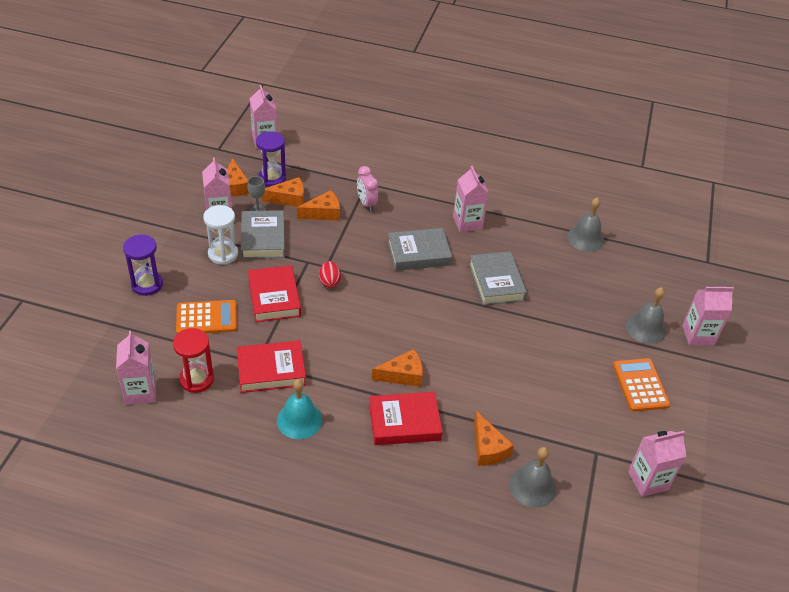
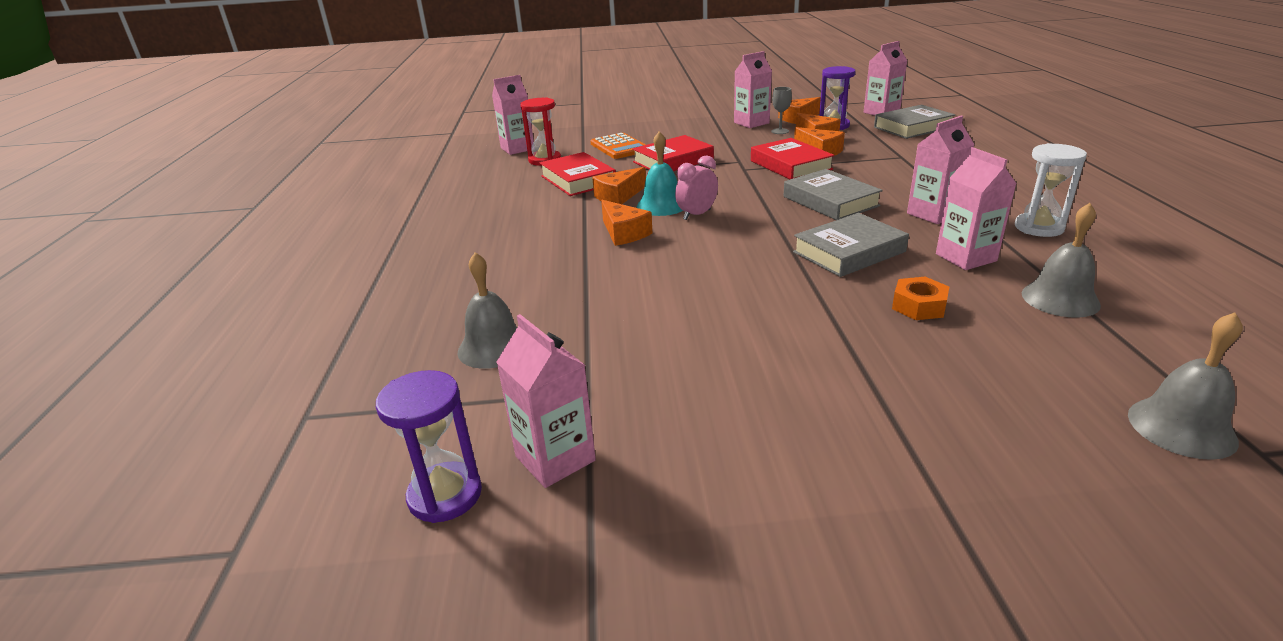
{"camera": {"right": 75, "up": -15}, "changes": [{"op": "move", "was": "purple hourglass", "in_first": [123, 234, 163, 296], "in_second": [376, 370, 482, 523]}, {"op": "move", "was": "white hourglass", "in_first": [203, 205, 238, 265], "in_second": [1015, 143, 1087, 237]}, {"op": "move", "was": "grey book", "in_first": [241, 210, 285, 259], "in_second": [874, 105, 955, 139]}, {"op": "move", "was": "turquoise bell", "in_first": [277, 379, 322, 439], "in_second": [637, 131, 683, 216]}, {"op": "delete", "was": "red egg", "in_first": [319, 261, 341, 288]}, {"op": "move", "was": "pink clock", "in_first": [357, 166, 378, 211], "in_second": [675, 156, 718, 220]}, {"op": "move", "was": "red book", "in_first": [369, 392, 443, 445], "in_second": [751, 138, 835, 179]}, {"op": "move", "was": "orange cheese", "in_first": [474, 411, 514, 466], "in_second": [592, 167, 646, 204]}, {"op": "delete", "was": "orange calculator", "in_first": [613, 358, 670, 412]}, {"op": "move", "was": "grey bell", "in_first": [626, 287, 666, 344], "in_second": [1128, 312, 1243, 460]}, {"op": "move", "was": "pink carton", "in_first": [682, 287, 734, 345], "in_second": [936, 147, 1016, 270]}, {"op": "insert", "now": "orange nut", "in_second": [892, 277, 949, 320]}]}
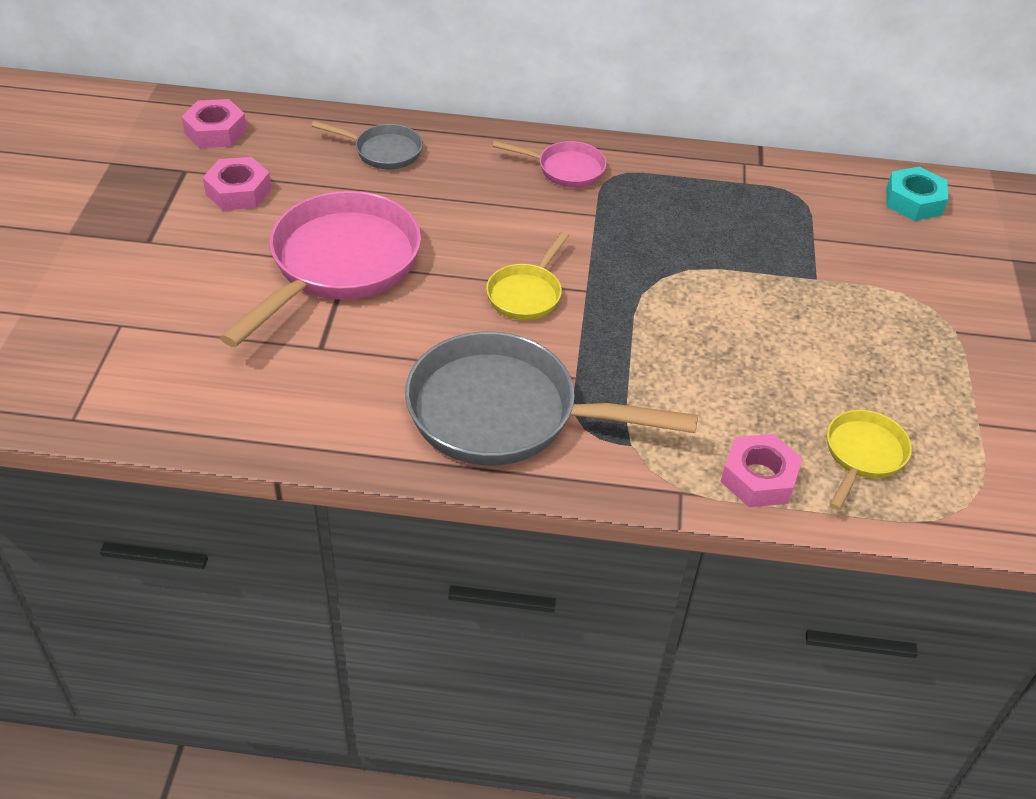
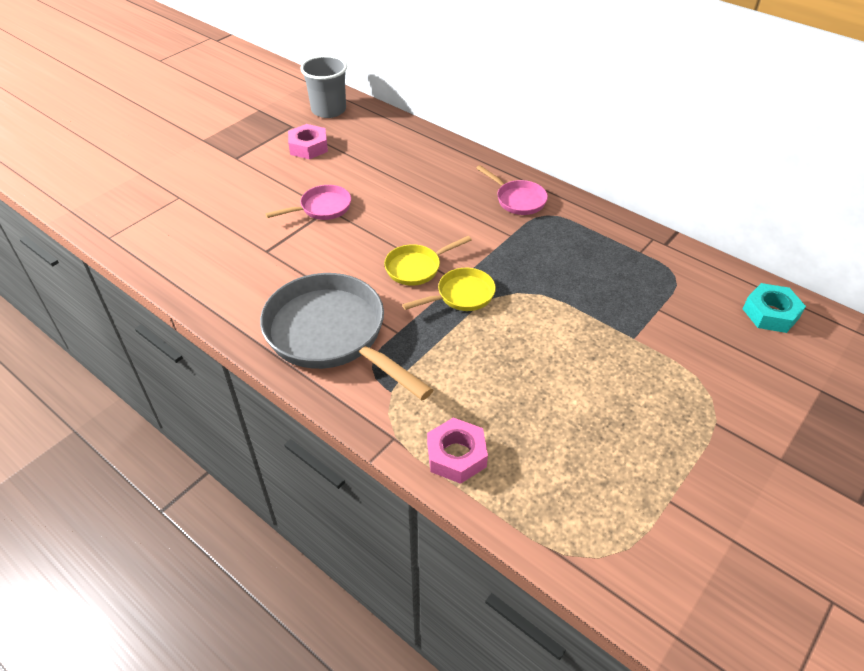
{"camera": {"right": 35, "up": 0}, "changes": [{"op": "replace", "was": "pink nut", "now": "grey cup", "in_first": [181, 99, 247, 148], "in_second": [300, 55, 347, 118]}, {"op": "resize", "was": "pink pan", "in_first": [220, 191, 421, 347], "in_second": [265, 185, 351, 220], "ratio": 0.49}, {"op": "delete", "was": "grey pan", "in_first": [312, 121, 423, 170]}, {"op": "move", "was": "yellow pan", "in_first": [827, 410, 912, 510], "in_second": [402, 268, 496, 311]}]}
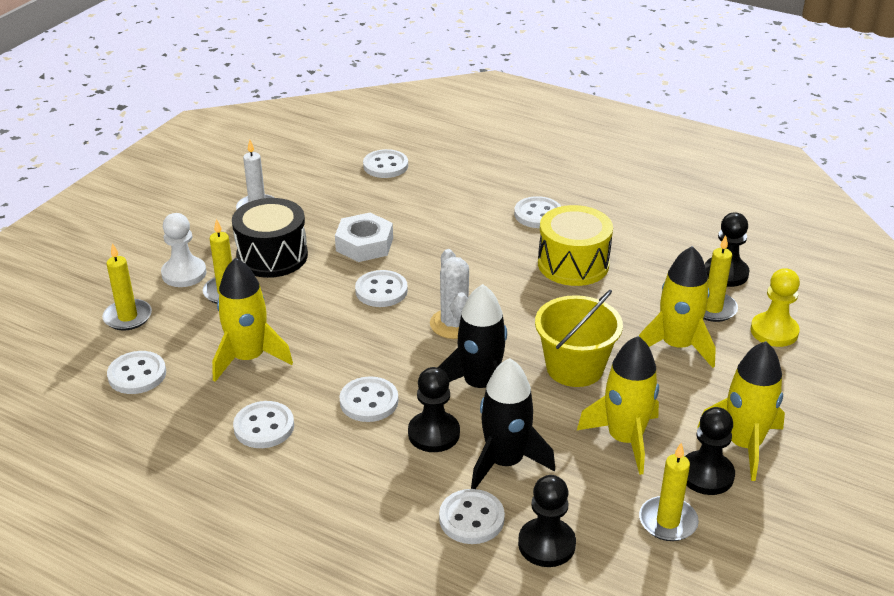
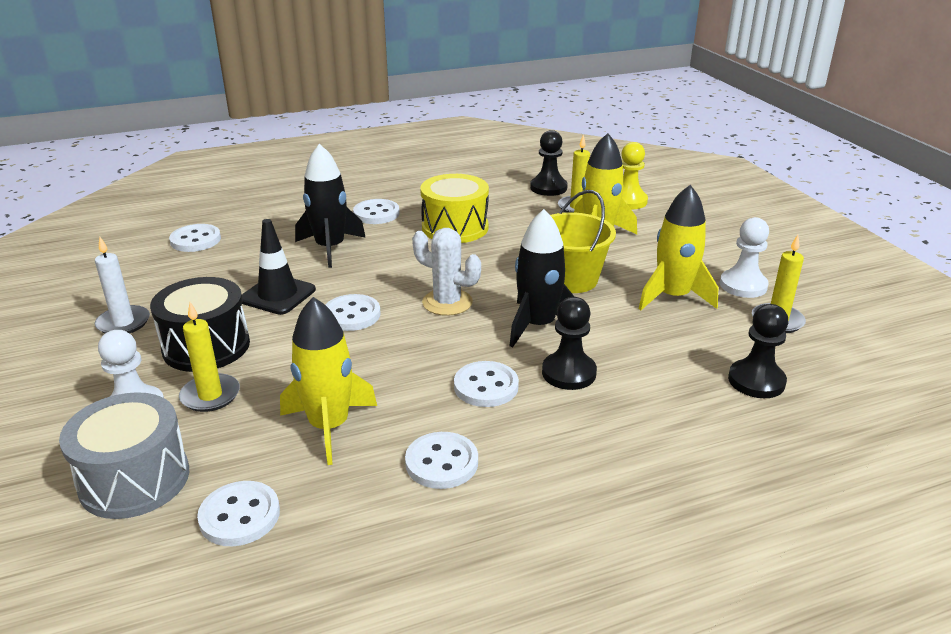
{"camera": {"right": -50, "up": -5}, "changes": [{"op": "replace", "was": "yellow candle", "now": "grey drum", "in_first": [102, 243, 152, 330], "in_second": [59, 392, 189, 519]}, {"op": "replace", "was": "white nut", "now": "black traffic cone", "in_first": [335, 213, 393, 262], "in_second": [242, 219, 316, 315]}, {"op": "delete", "was": "white button", "in_first": [439, 489, 505, 544]}, {"op": "move", "was": "black rocket", "in_first": [471, 358, 555, 489], "in_second": [295, 144, 366, 268]}, {"op": "recolor", "was": "black pawn", "now": "white pawn", "in_first": [685, 407, 735, 495], "in_second": [720, 217, 769, 298]}, {"op": "delete", "was": "yellow rocket", "in_first": [697, 341, 785, 481]}]}
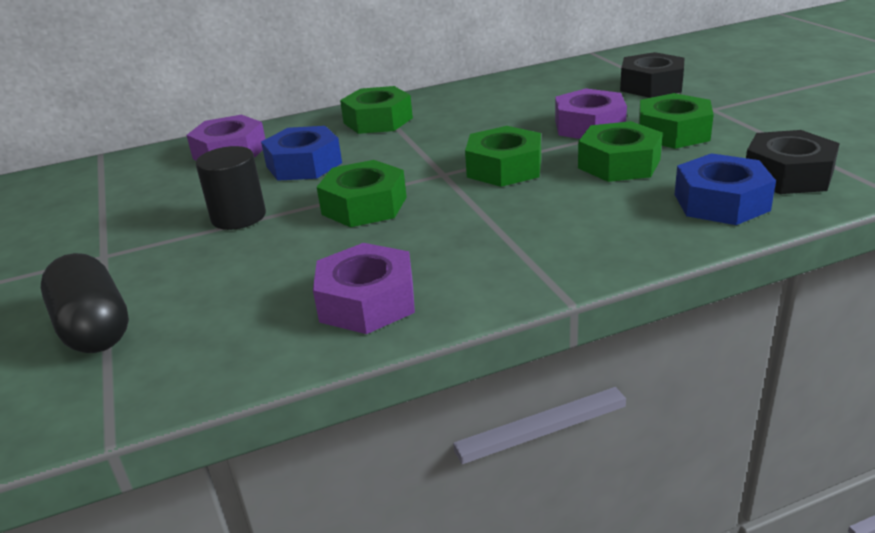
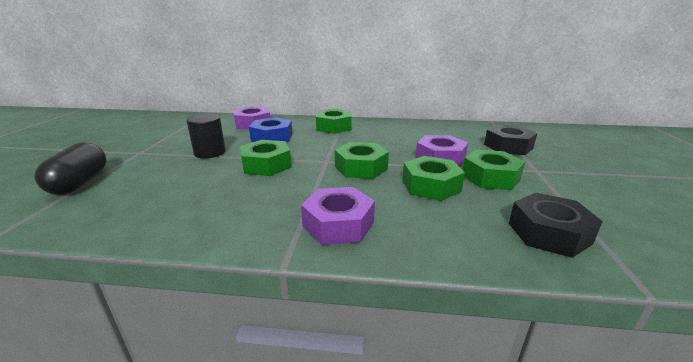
{"camera": {"right": 25, "up": -5}, "changes": [{"op": "move", "was": "purple nut", "in_first": [313, 243, 415, 334], "in_second": [301, 187, 375, 245]}, {"op": "delete", "was": "blue nut", "in_first": [674, 153, 776, 225]}]}
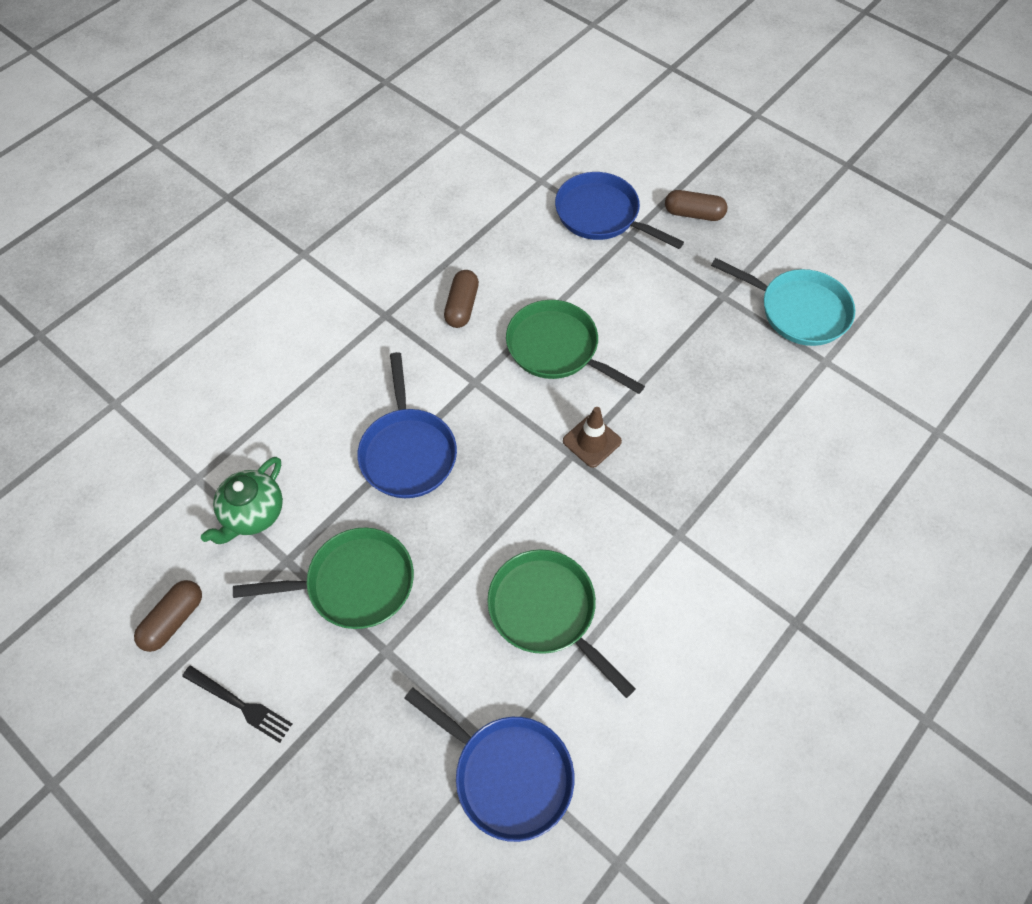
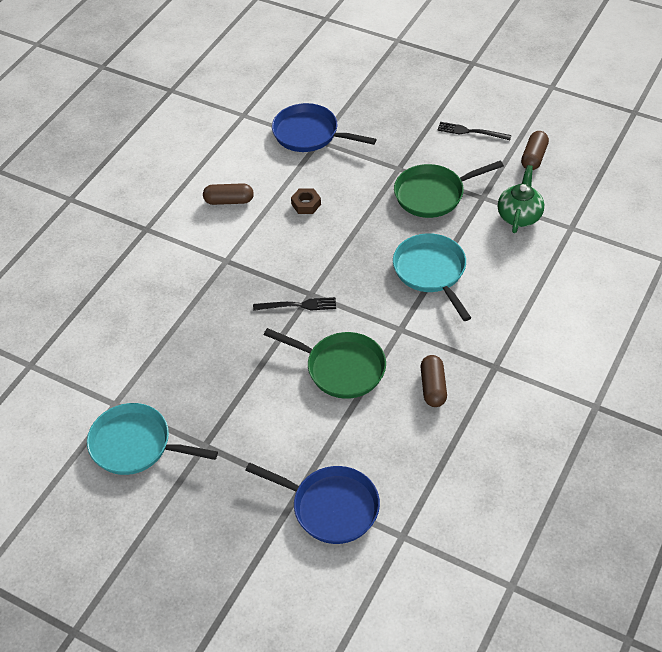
{"camera": {"right": 170, "up": -10}, "changes": [{"op": "recolor", "was": "blue pan", "now": "turquoise pan", "in_first": [357, 352, 457, 498], "in_second": [393, 233, 471, 321]}, {"op": "replace", "was": "green pan", "now": "brown nut", "in_first": [487, 549, 635, 698], "in_second": [291, 188, 321, 214]}, {"op": "replace", "was": "brown traffic cone", "now": "black fork", "in_first": [563, 407, 622, 468], "in_second": [253, 297, 336, 311]}, {"op": "move", "was": "brown capsule", "in_first": [665, 190, 728, 221], "in_second": [203, 183, 254, 205]}]}
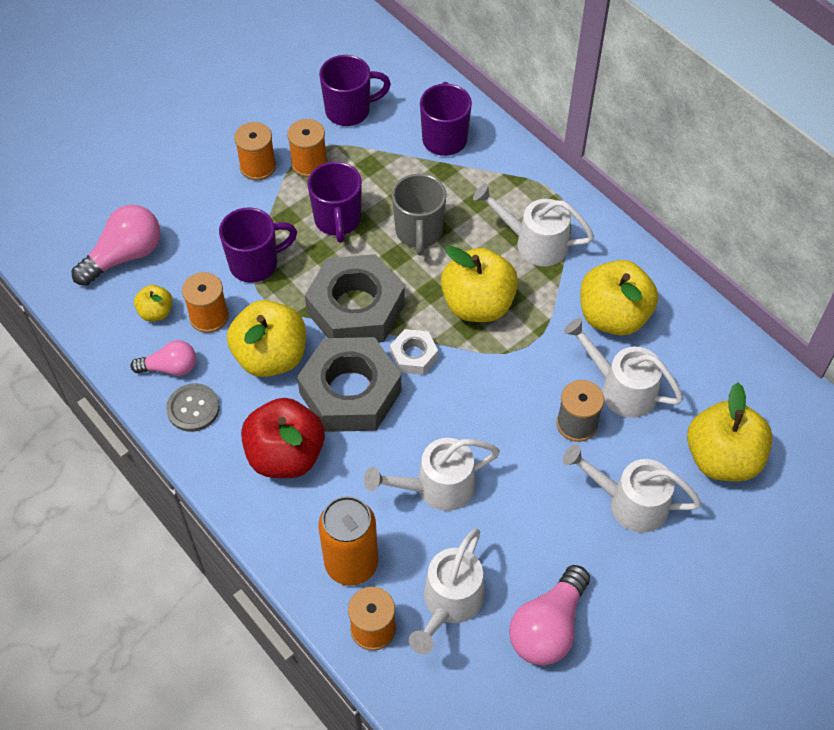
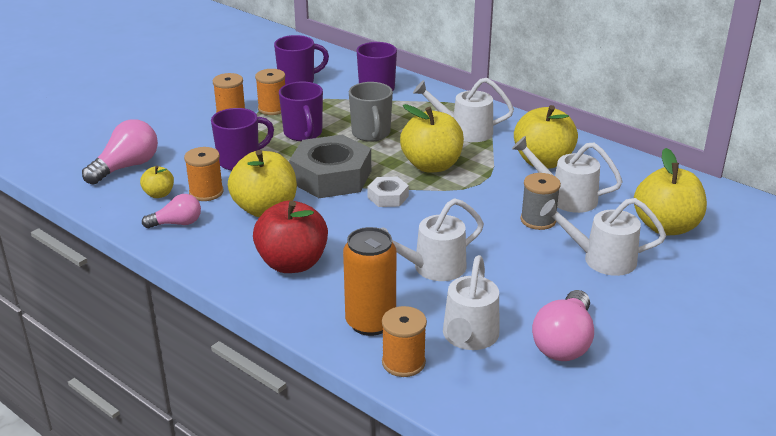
{"camera": {"right": -10, "up": -25}, "changes": [{"op": "delete", "was": "grey button", "in_first": [166, 383, 220, 432]}, {"op": "delete", "was": "grey nut", "in_first": [297, 337, 402, 432]}]}
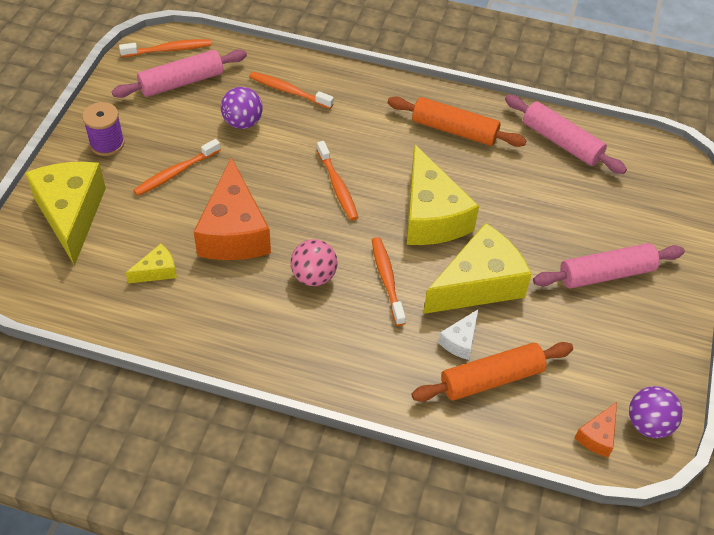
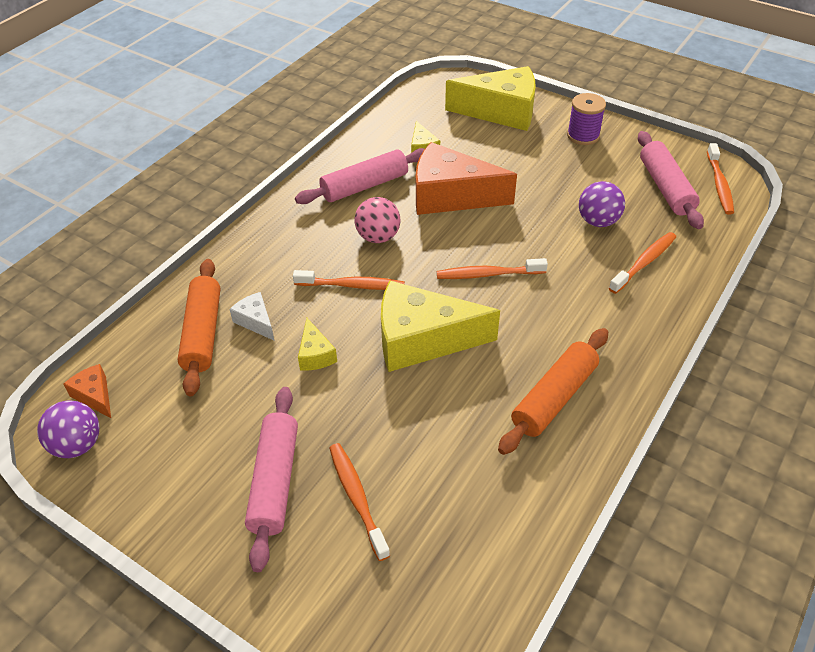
{"camera": {"right": 110, "up": -5}, "changes": [{"op": "move", "was": "orange toothbrush", "in_first": [133, 139, 221, 196], "in_second": [329, 443, 390, 561]}, {"op": "resize", "was": "yellow cheese", "in_first": [423, 223, 532, 314], "in_second": [298, 318, 337, 371], "ratio": 0.46}, {"op": "move", "was": "pink rolling pin", "in_first": [505, 95, 627, 174], "in_second": [295, 148, 424, 204]}]}
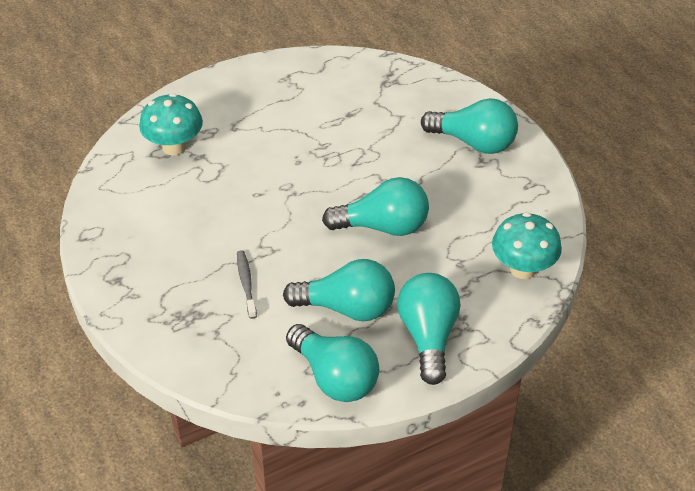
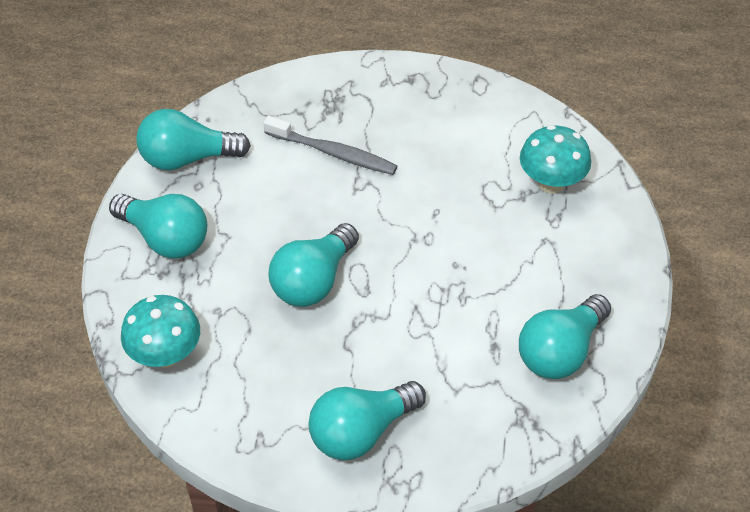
{"camera": {"right": 125, "up": 5}, "changes": [{"op": "resize", "was": "grey toothbrush", "in_first": [237, 250, 257, 319], "in_second": [264, 116, 397, 175], "ratio": 1.63}, {"op": "move", "was": "turquoise light bulb", "in_first": [283, 259, 395, 321], "in_second": [519, 294, 611, 379]}]}
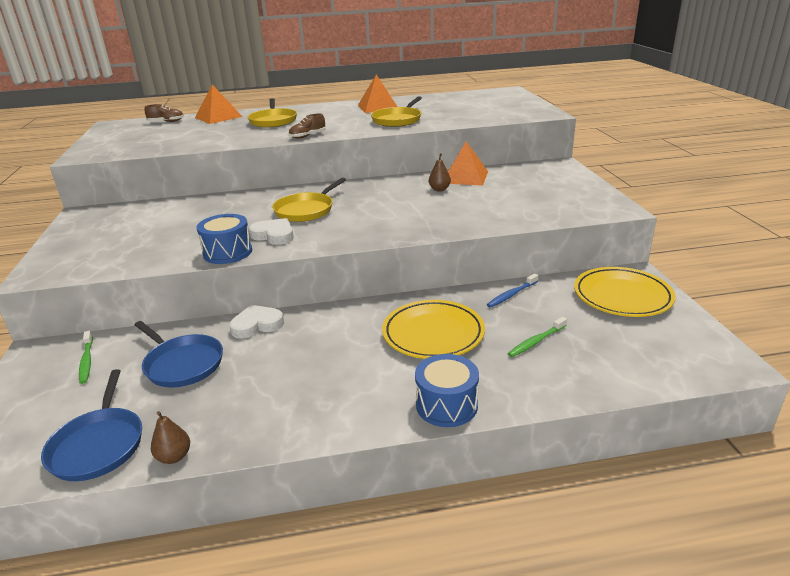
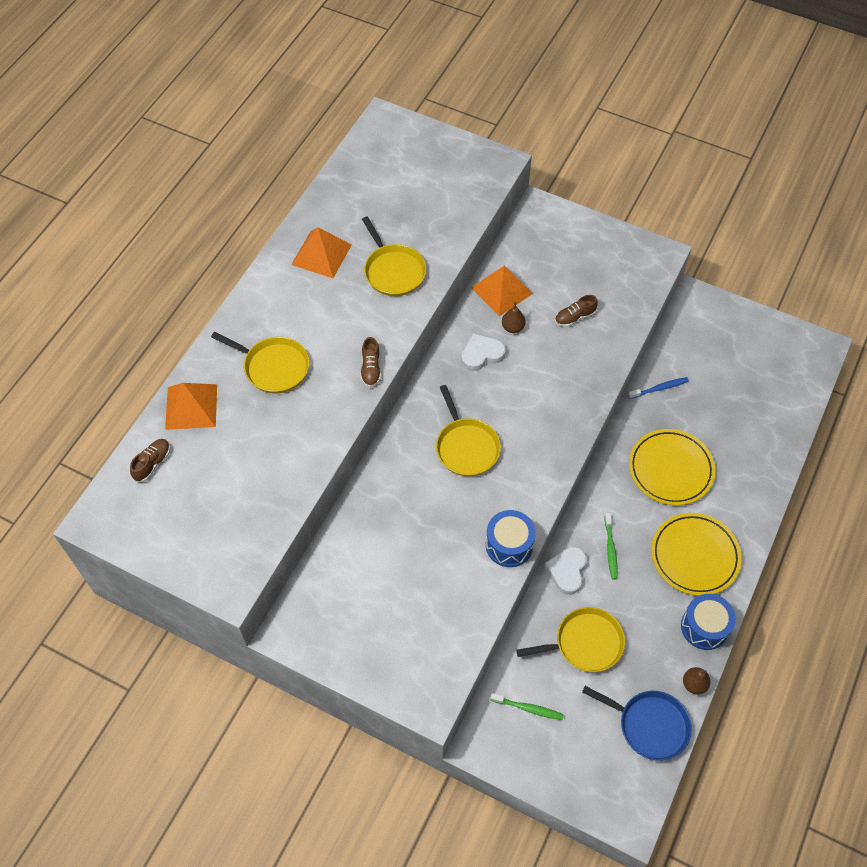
{"camera": {"right": -55, "up": 30}, "changes": [{"op": "recolor", "was": "blue pan", "now": "yellow pan", "in_first": [134, 321, 223, 388], "in_second": [516, 607, 625, 672]}, {"op": "move", "was": "white heart", "in_first": [249, 218, 294, 245], "in_second": [461, 333, 506, 371]}, {"op": "move", "was": "blue drum", "in_first": [415, 354, 479, 427], "in_second": [681, 594, 736, 650]}, {"op": "rotate", "was": "blue toothbrush", "in_first": [487, 273, 538, 308], "in_second": [628, 377, 689, 399], "clockwise": -105}, {"op": "move", "was": "green toothbrush", "in_first": [507, 317, 567, 357], "in_second": [605, 513, 618, 580]}, {"op": "move", "was": "yellow plate", "in_first": [574, 267, 676, 317], "in_second": [651, 513, 742, 596]}, {"op": "insert", "now": "brown shoe", "in_second": [555, 295, 598, 327]}]}
